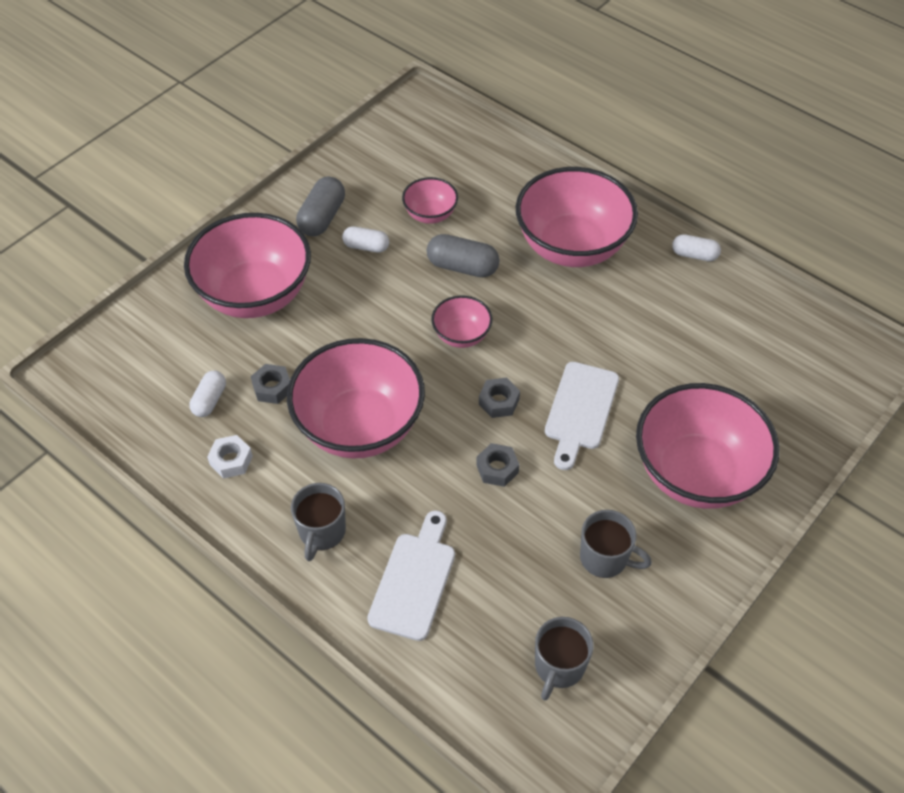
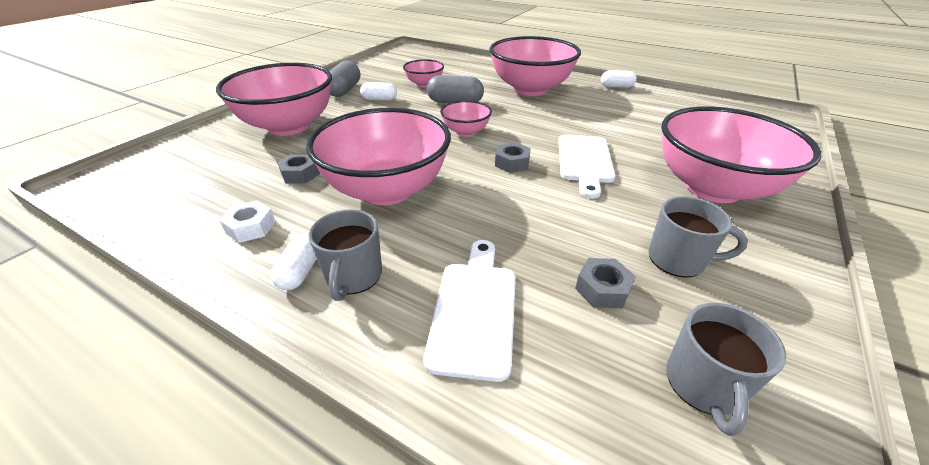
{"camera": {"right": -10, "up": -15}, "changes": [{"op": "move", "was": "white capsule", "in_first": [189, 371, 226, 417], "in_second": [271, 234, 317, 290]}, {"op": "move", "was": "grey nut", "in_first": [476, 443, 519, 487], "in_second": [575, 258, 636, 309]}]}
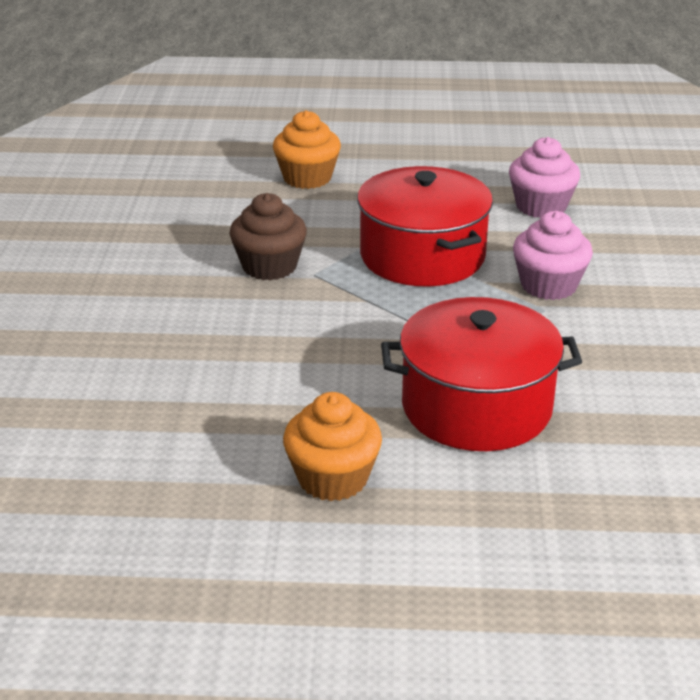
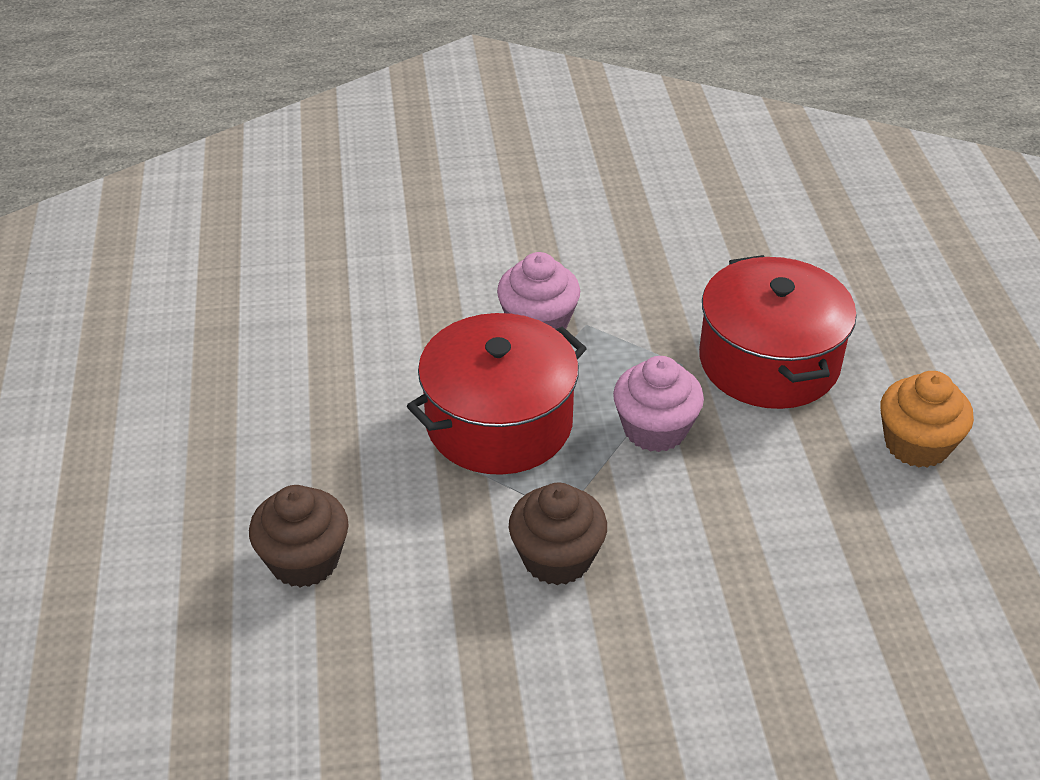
{"camera": {"right": -100, "up": 10}, "changes": [{"op": "recolor", "was": "orange cupcake", "now": "brown cupcake", "in_first": [273, 110, 341, 189], "in_second": [249, 485, 349, 588]}, {"op": "move", "was": "pink cupcake", "in_first": [509, 137, 580, 218], "in_second": [613, 356, 704, 452]}]}
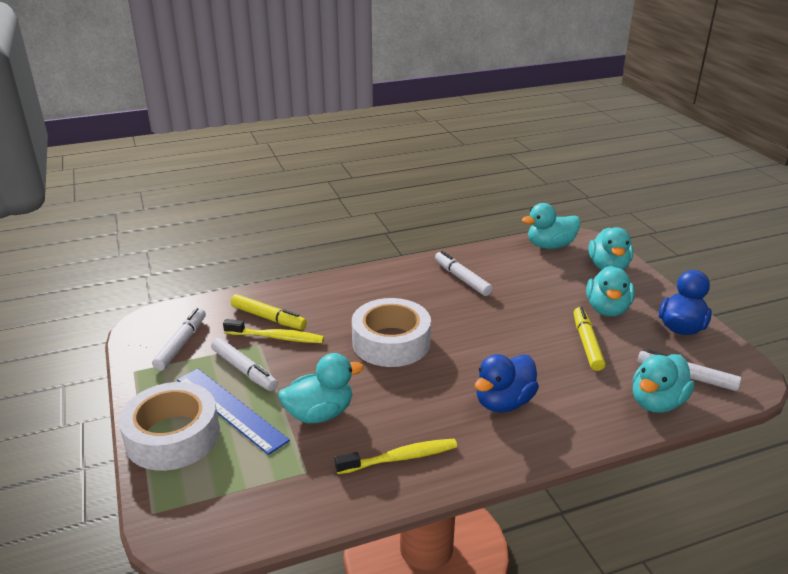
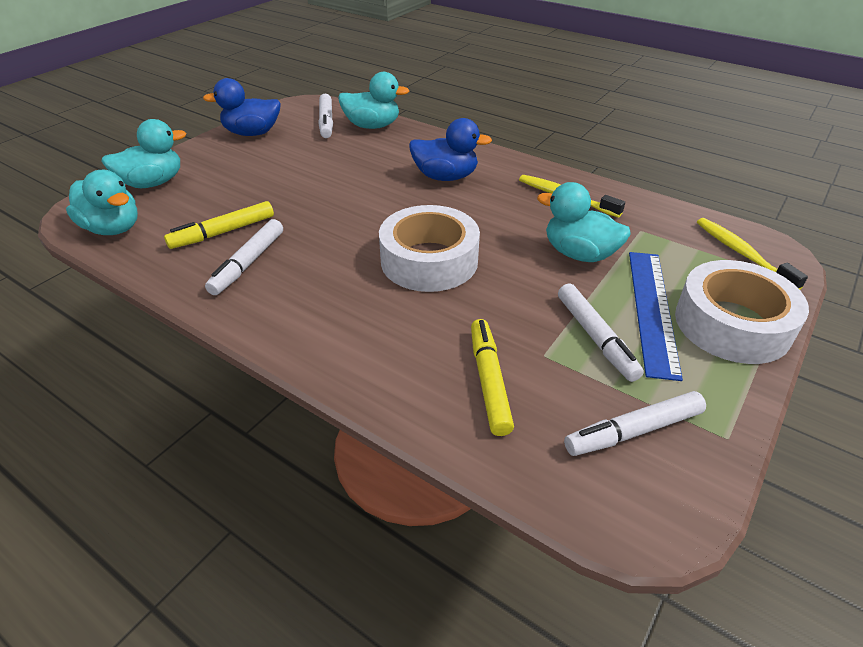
{"camera": {"right": -125, "up": 10}, "changes": [{"op": "rotate", "was": "white marker", "in_first": [211, 338, 278, 391], "in_second": [558, 284, 644, 382], "clockwise": 150}, {"op": "move", "was": "yellow toothbrush", "in_first": [223, 319, 324, 343], "in_second": [697, 218, 808, 290]}, {"op": "move", "was": "yellow marker", "in_first": [574, 307, 605, 371], "in_second": [164, 201, 274, 249]}, {"op": "delete", "was": "turquoise duck", "in_first": [586, 266, 635, 317]}]}
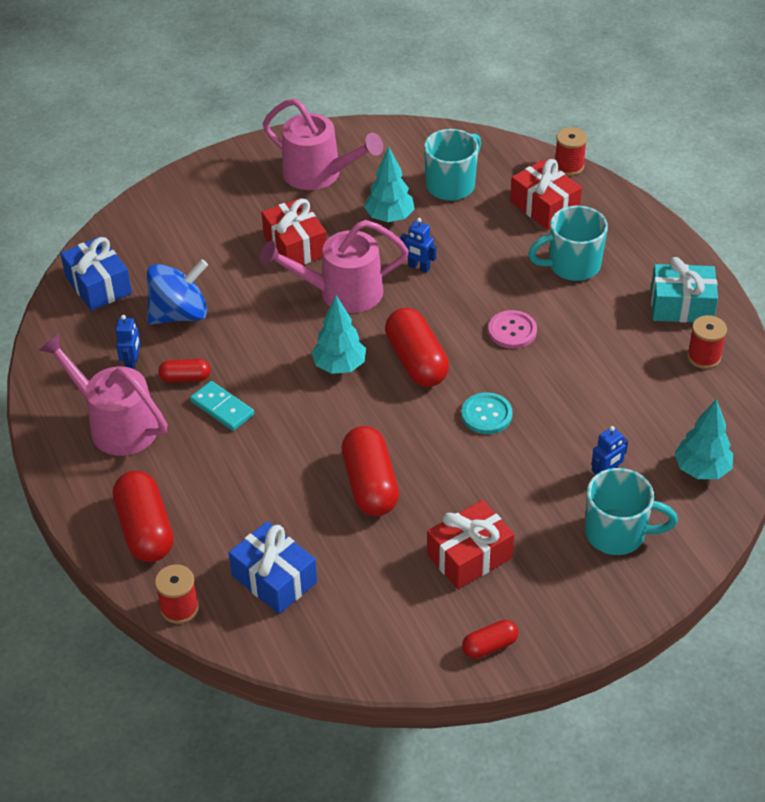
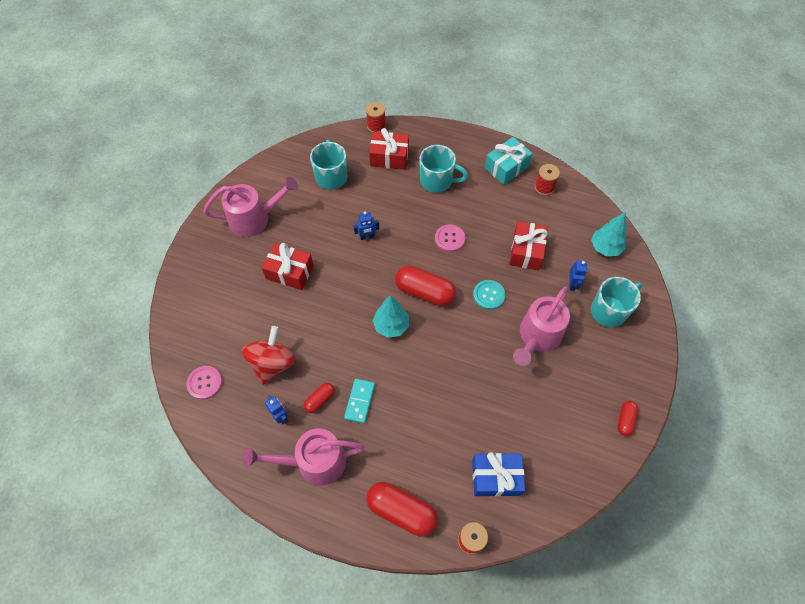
{"camera": {"right": -45, "up": 15}, "changes": [{"op": "replace", "was": "blue gift", "now": "pink button", "in_first": [60, 236, 132, 311], "in_second": [186, 366, 222, 400]}, {"op": "recolor", "was": "blue spinning top", "now": "red spinning top", "in_first": [147, 259, 208, 325], "in_second": [242, 326, 296, 385]}, {"op": "rotate", "was": "turquoise domino", "in_first": [190, 381, 254, 431], "in_second": [344, 379, 375, 424], "clockwise": -75}, {"op": "move", "was": "pink watering can", "in_first": [260, 220, 409, 313], "in_second": [513, 286, 570, 366]}, {"op": "delete", "was": "red capsule", "in_first": [342, 426, 399, 516]}, {"op": "delete", "was": "turquoise tree", "in_first": [364, 146, 415, 222]}, {"op": "move", "was": "red gift", "in_first": [427, 500, 514, 589], "in_second": [509, 221, 548, 270]}, {"op": "rotate", "was": "turquoise mug", "in_first": [528, 206, 608, 281], "in_second": [419, 145, 468, 193], "clockwise": -105}]}
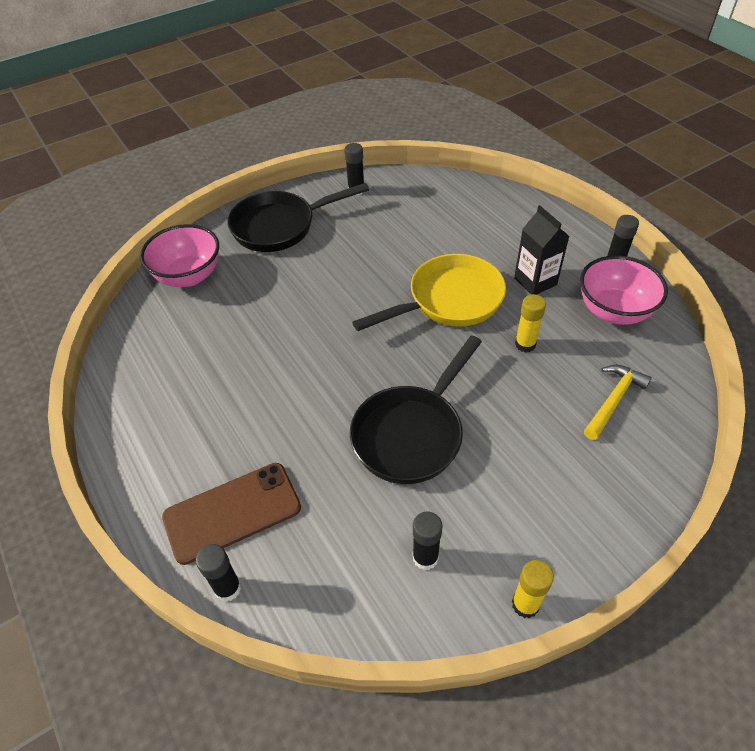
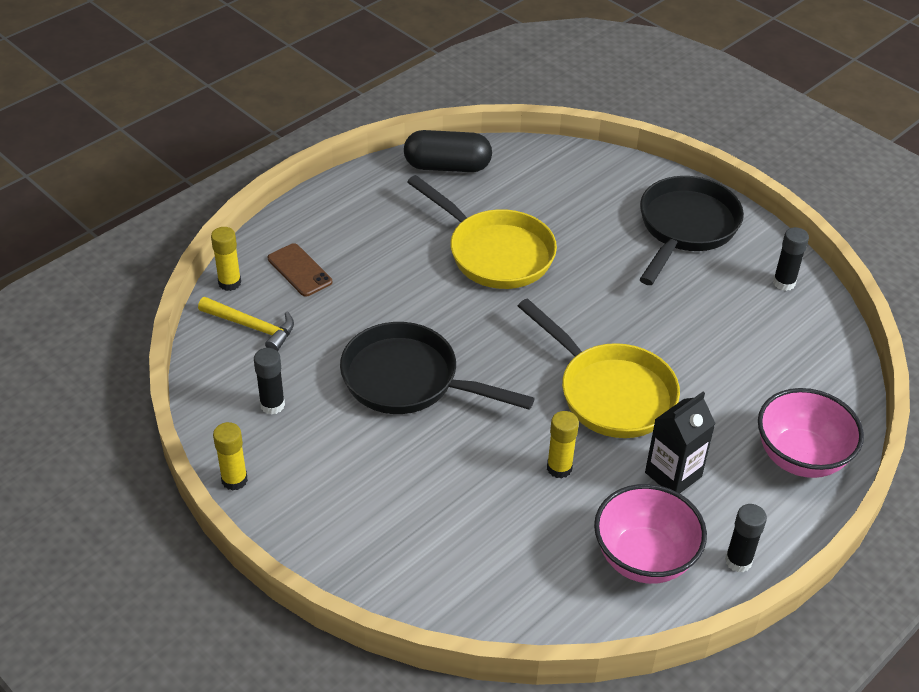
{"camera": {"right": 75, "up": -5}, "changes": [{"op": "move", "was": "pink bowl", "in_first": [140, 224, 219, 287], "in_second": [758, 388, 864, 478]}, {"op": "resize", "was": "brown phone", "in_first": [162, 463, 301, 565], "in_second": [268, 243, 332, 297], "ratio": 0.61}, {"op": "recolor", "was": "black glue stick", "now": "yellow glue stick", "in_first": [196, 544, 241, 602], "in_second": [211, 227, 241, 291]}, {"op": "rotate", "was": "black pan", "in_first": [227, 183, 369, 252], "in_second": [639, 176, 744, 285], "clockwise": 60}, {"op": "move", "was": "yellow hammer", "in_first": [584, 365, 652, 440], "in_second": [198, 297, 294, 352]}, {"op": "insert", "now": "black capsule", "in_second": [404, 130, 492, 172]}, {"op": "insert", "now": "yellow pan", "in_second": [407, 175, 557, 289]}]}
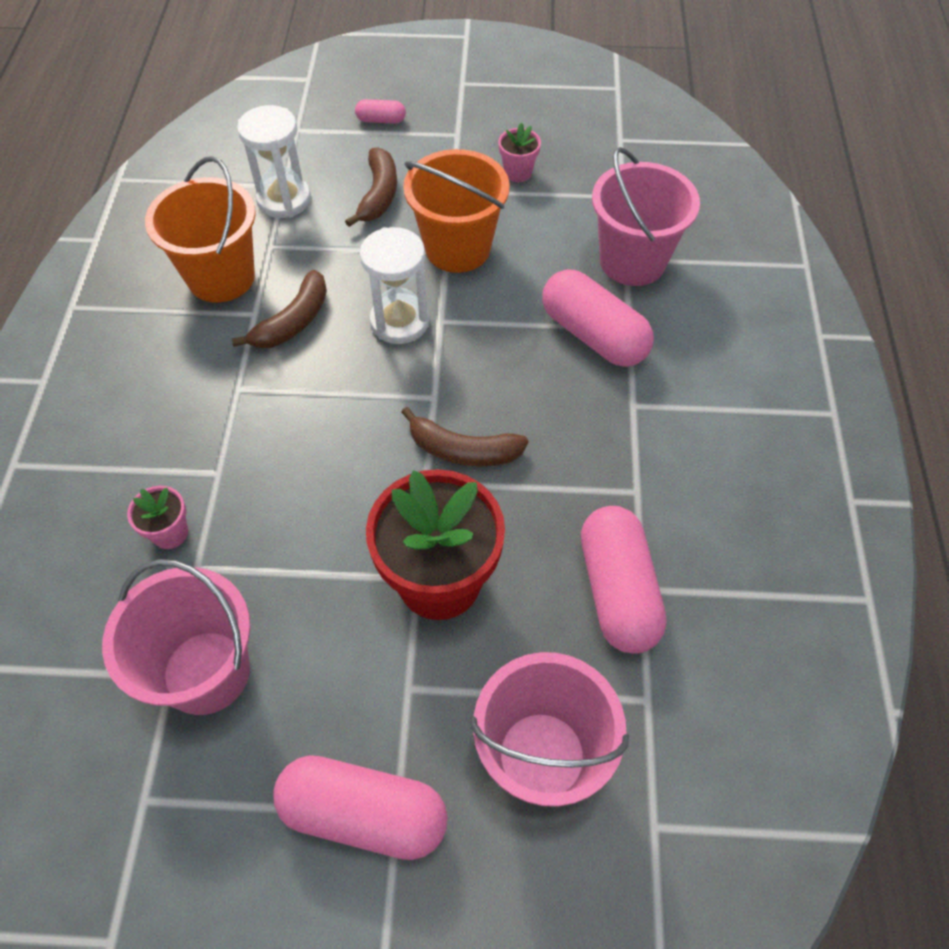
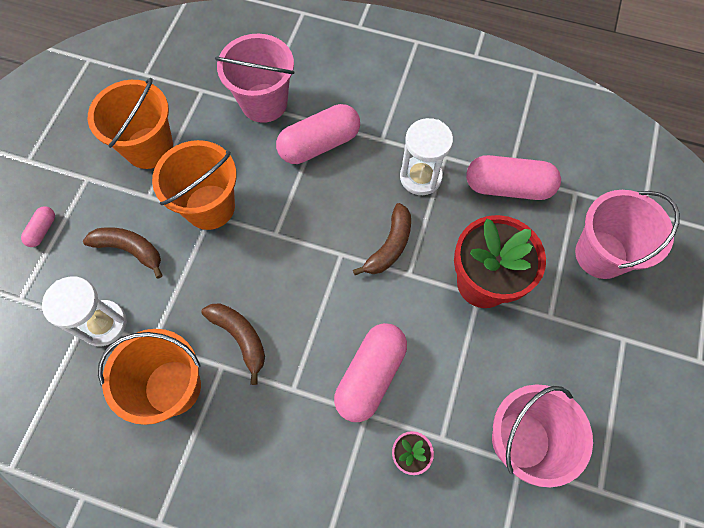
{"camera": {"right": -75, "up": 10}, "changes": [{"op": "move", "was": "pink capsule", "in_first": [273, 755, 448, 860], "in_second": [334, 323, 407, 422]}, {"op": "move", "was": "white hourglass", "in_first": [360, 227, 429, 344], "in_second": [400, 118, 453, 195]}, {"op": "replace", "was": "pink flower pot", "now": "orange bucket", "in_first": [498, 123, 541, 182], "in_second": [88, 78, 173, 169]}]}
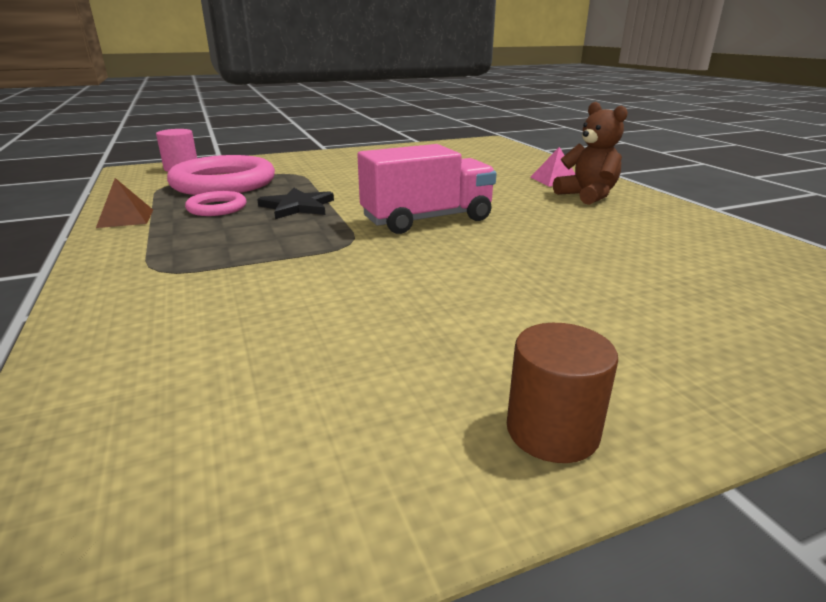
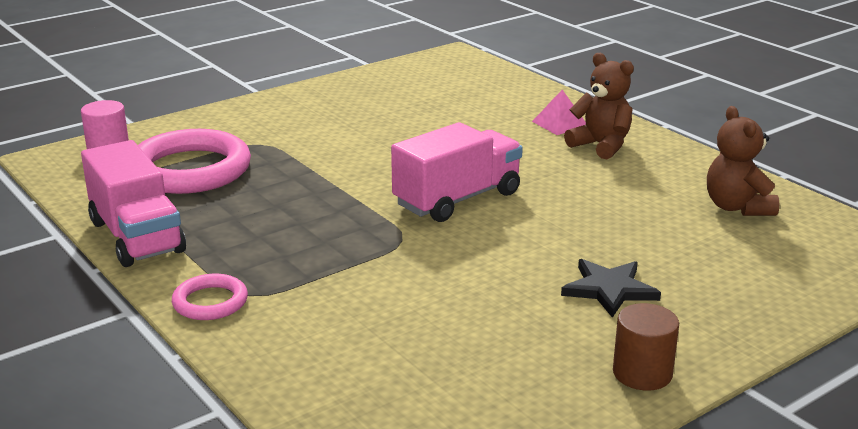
{"camera": {"right": -15, "up": 0}, "changes": [{"op": "replace", "was": "brown pyramid", "now": "pink truck", "in_first": [96, 178, 153, 228], "in_second": [81, 140, 186, 267]}, {"op": "move", "was": "pink ring", "in_first": [185, 191, 246, 216], "in_second": [172, 274, 248, 320]}, {"op": "move", "was": "black star", "in_first": [257, 188, 334, 219], "in_second": [561, 259, 661, 318]}, {"op": "insert", "now": "brown teddy bear", "in_second": [707, 106, 779, 216]}]}
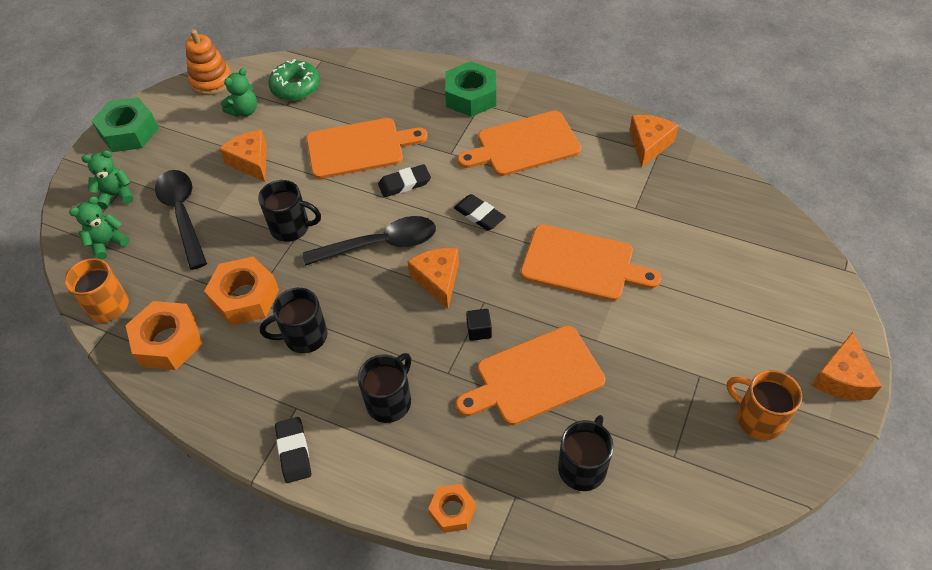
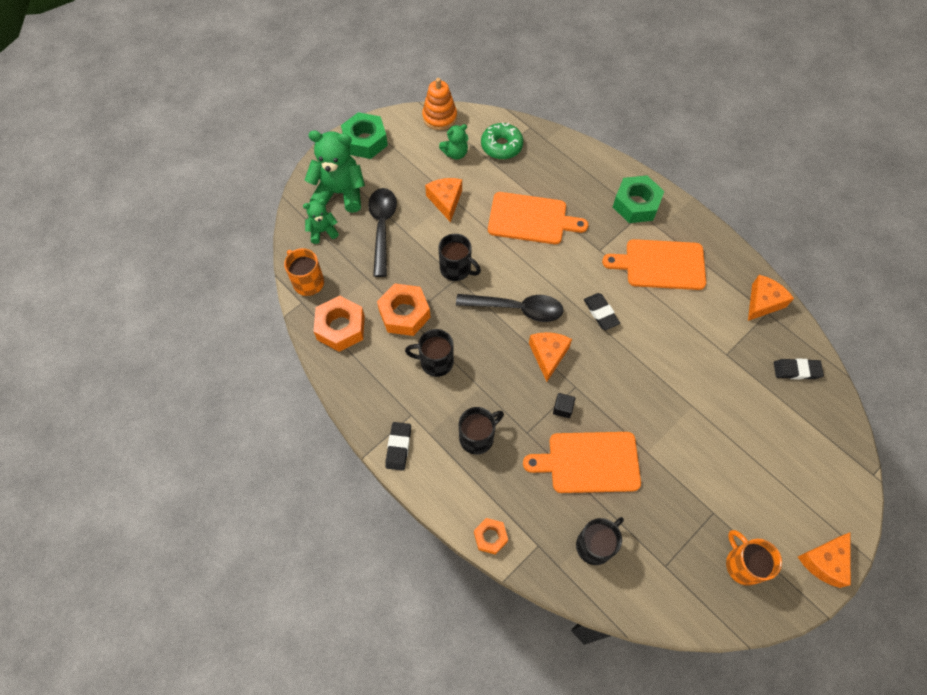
{"camera": {"right": 20, "up": 10}, "changes": [{"op": "resize", "was": "green teddy bear", "in_first": [81, 150, 133, 209], "in_second": [305, 130, 365, 213], "ratio": 1.84}, {"op": "move", "was": "black eraser", "in_first": [378, 164, 431, 197], "in_second": [774, 358, 824, 379]}, {"op": "delete", "was": "orange cutting board", "in_first": [521, 224, 661, 301]}]}
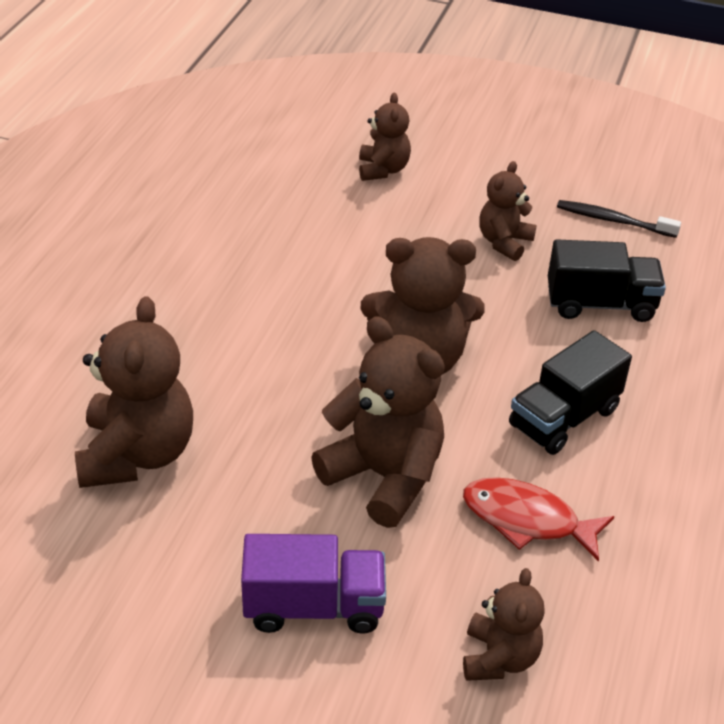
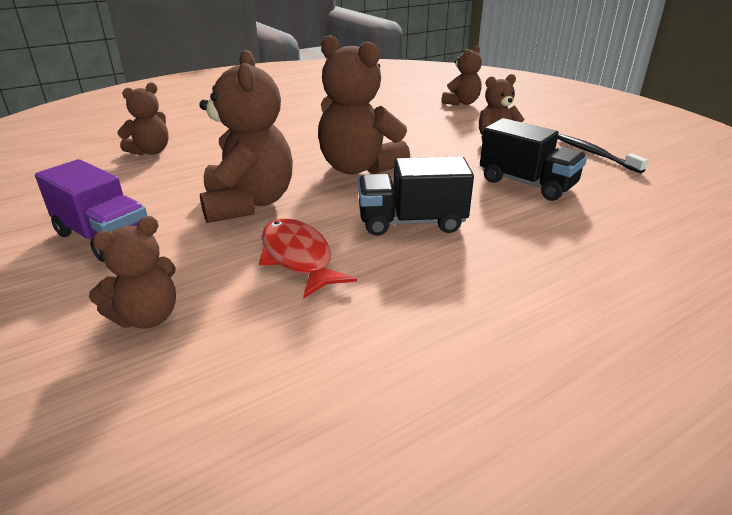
{"camera": {"right": 40, "up": -10}, "changes": [{"op": "resize", "was": "brown teddy bear", "in_first": [75, 296, 193, 488], "in_second": [117, 82, 169, 156], "ratio": 0.58}]}
